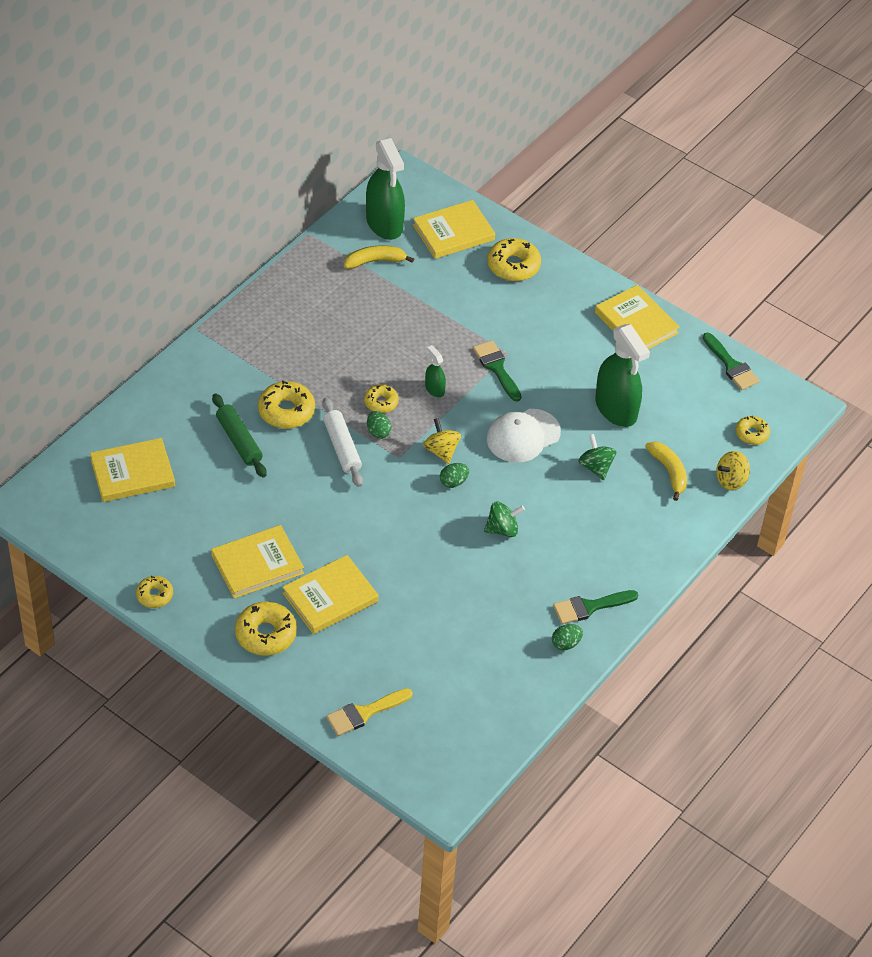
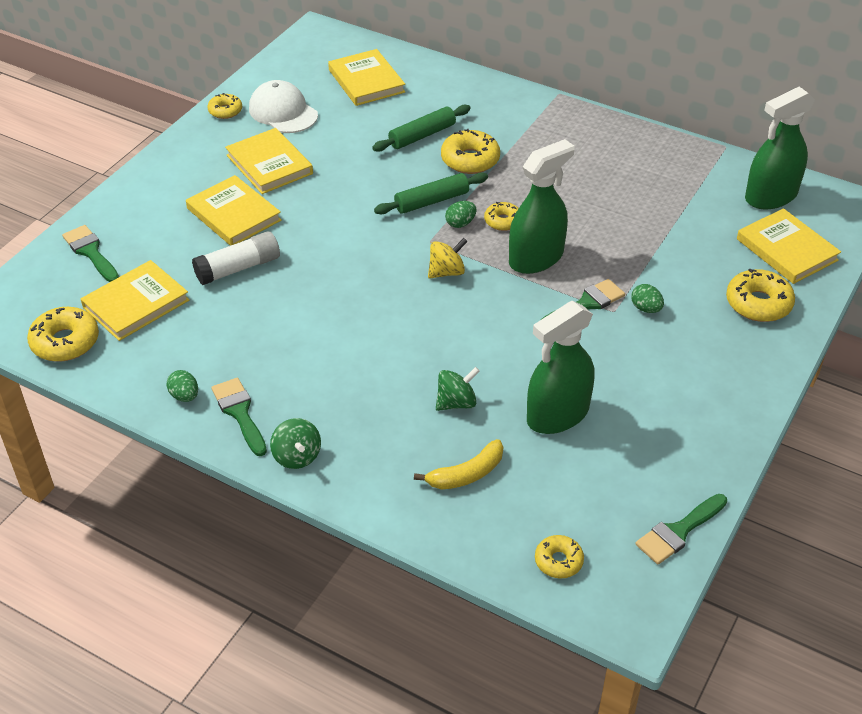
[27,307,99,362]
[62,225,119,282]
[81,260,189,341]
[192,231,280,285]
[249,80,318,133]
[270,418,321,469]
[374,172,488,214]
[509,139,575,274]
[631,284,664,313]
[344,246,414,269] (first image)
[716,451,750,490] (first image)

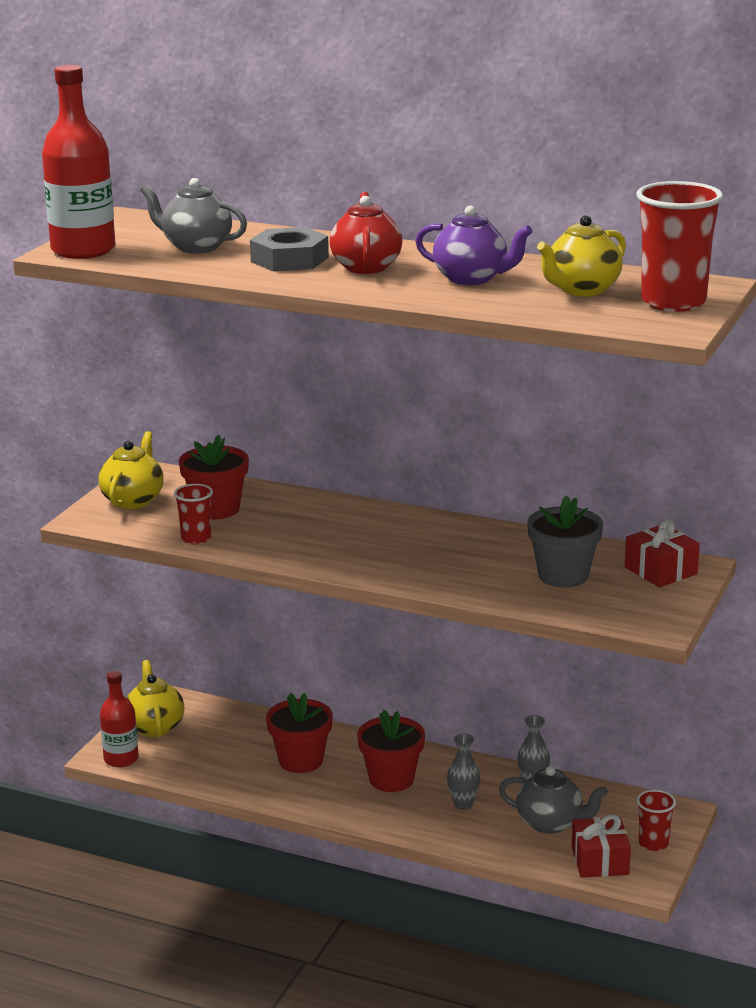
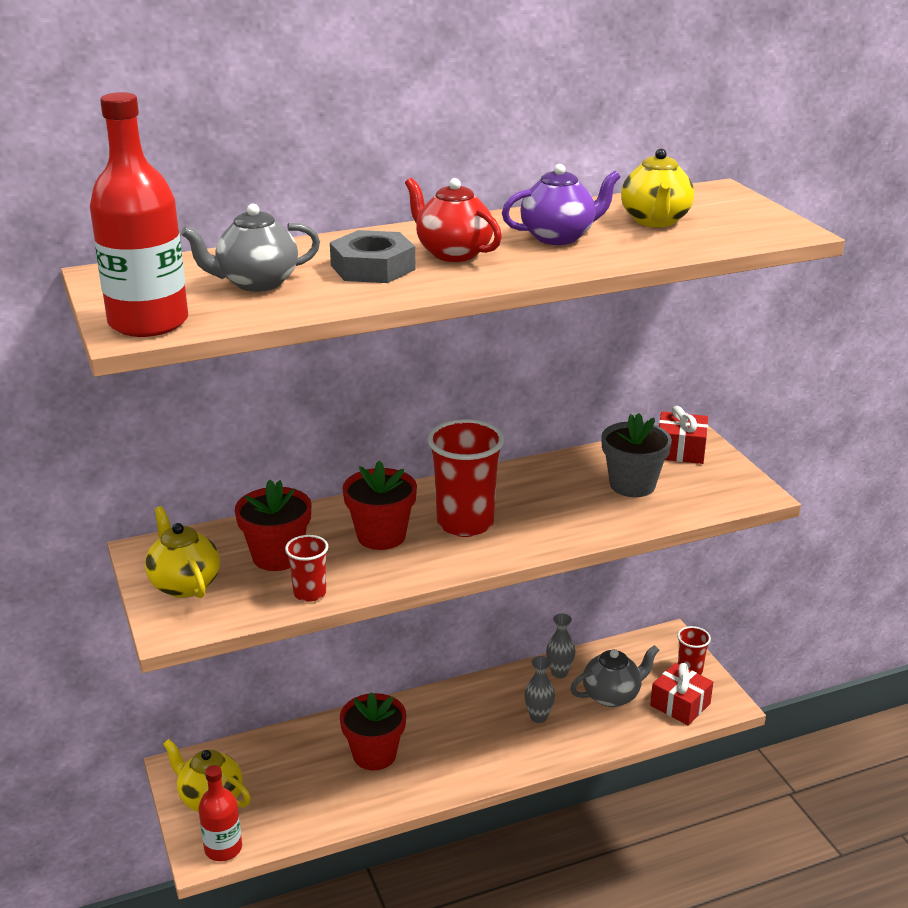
[342,460,417,550]
[428,419,504,537]

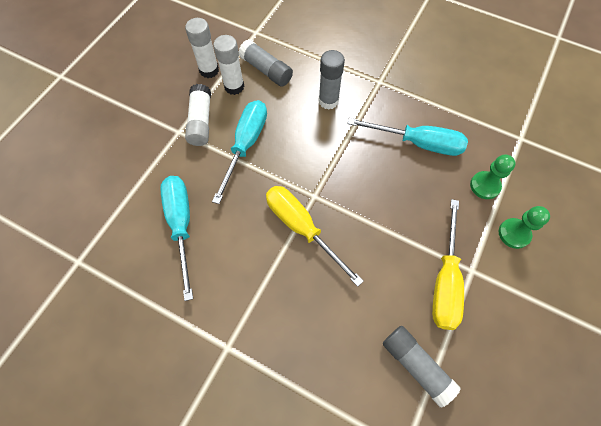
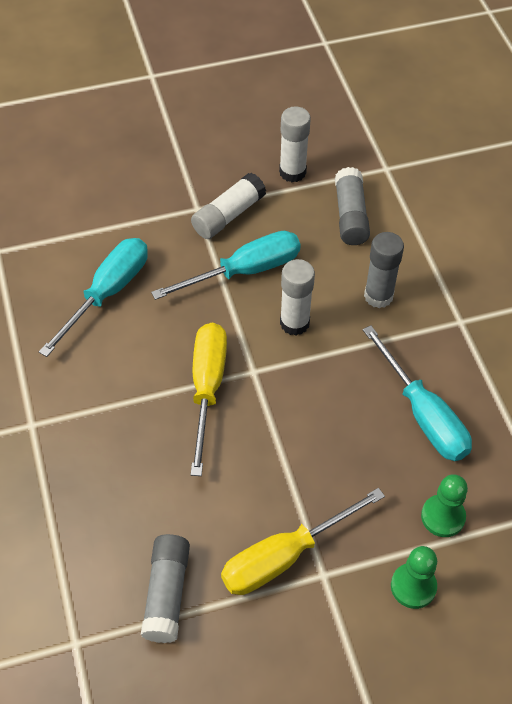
[280,259,315,336]

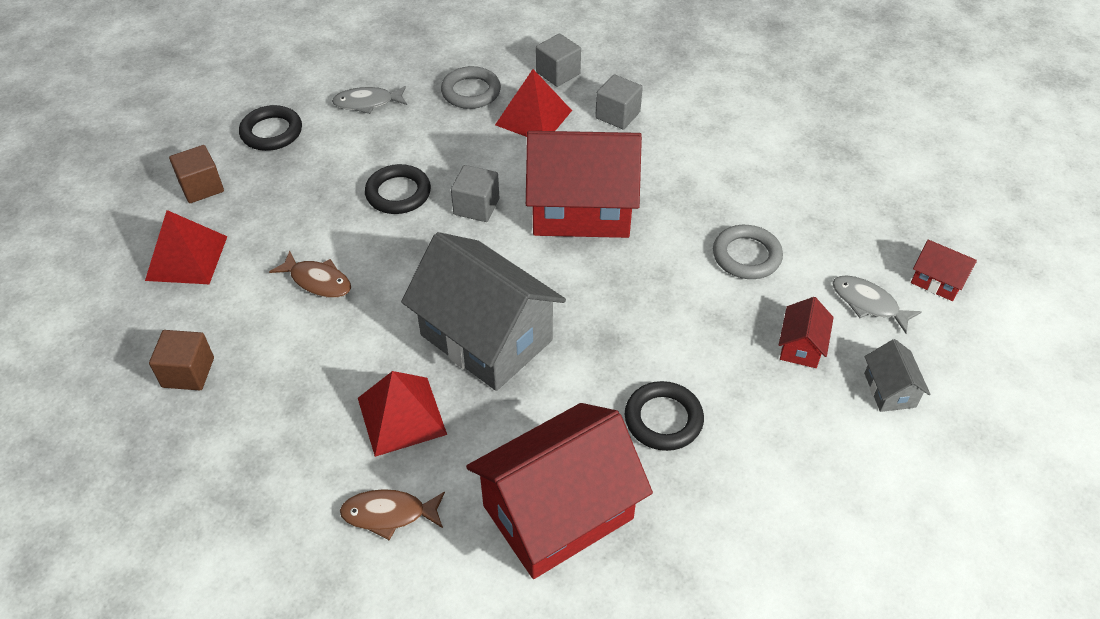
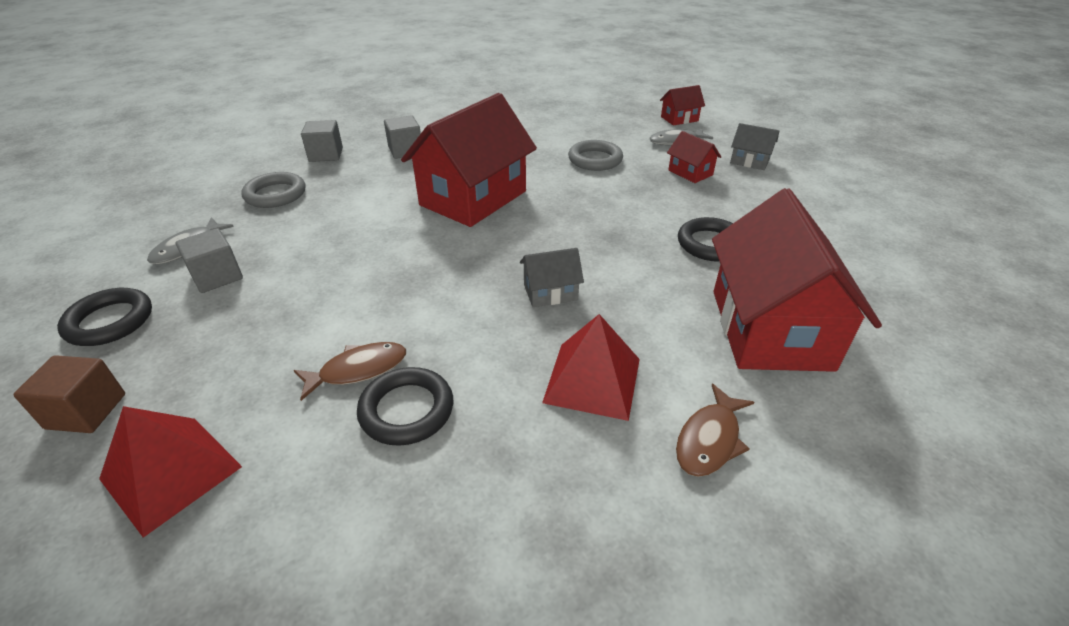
[175,228,243,293]
[357,367,453,446]
[520,248,584,307]
[149,330,214,390] (first image)
[495,69,572,137] (first image)

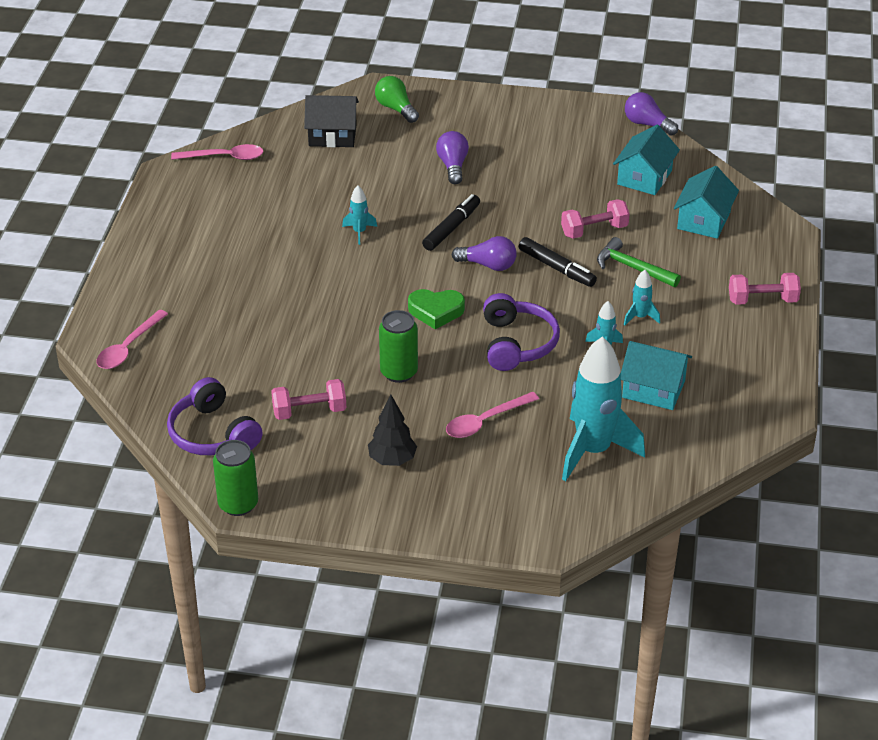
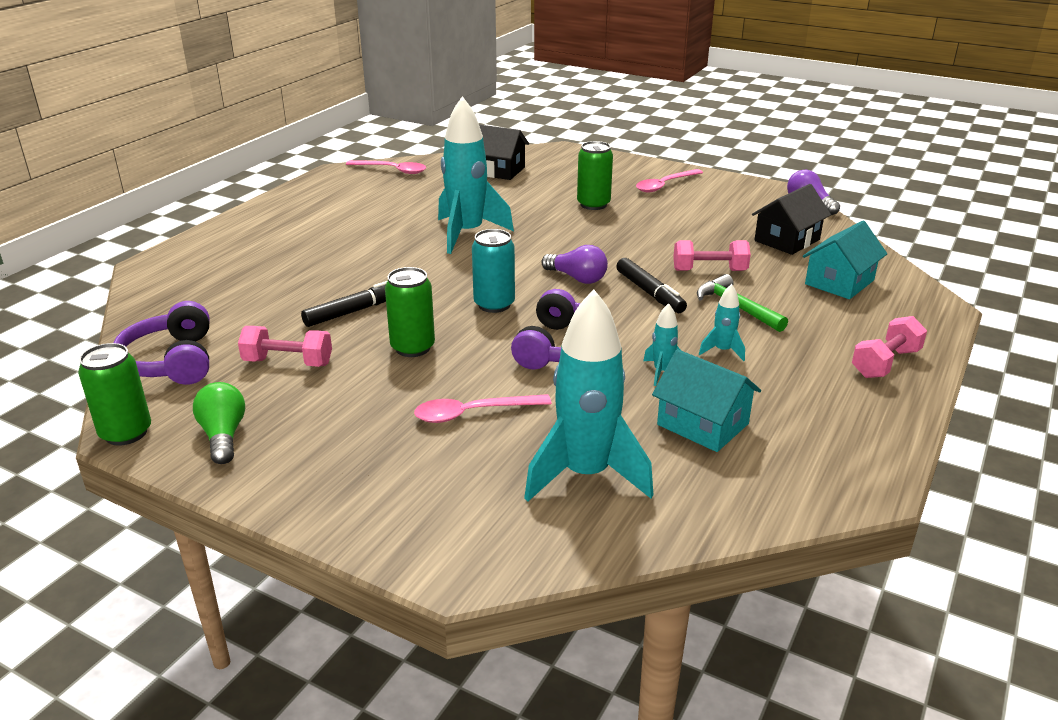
[193,382,245,464]
[301,281,387,327]
[438,96,514,254]
[472,229,515,313]
[577,141,613,210]
[636,169,703,192]
[752,184,831,255]
[852,316,927,378]
[368,395,417,466] (first image)

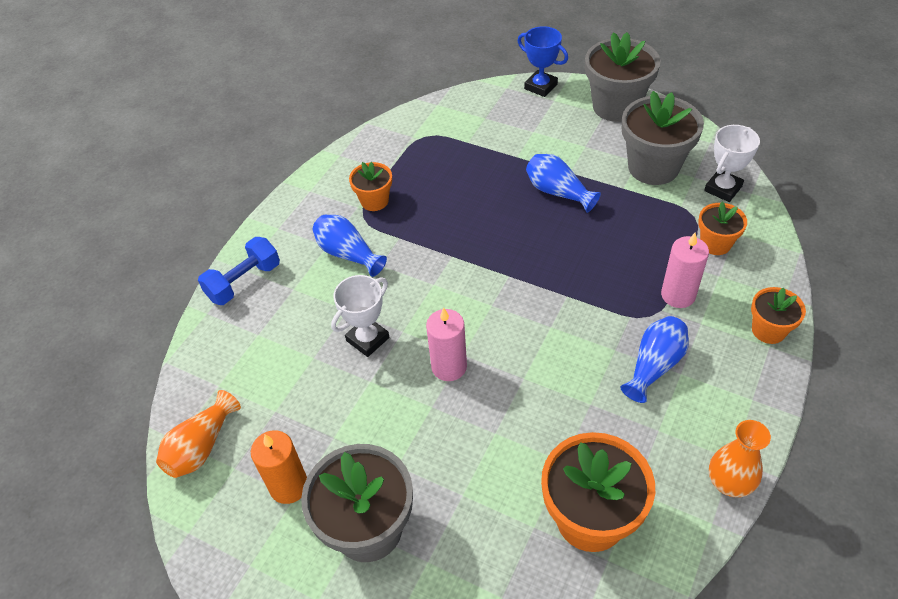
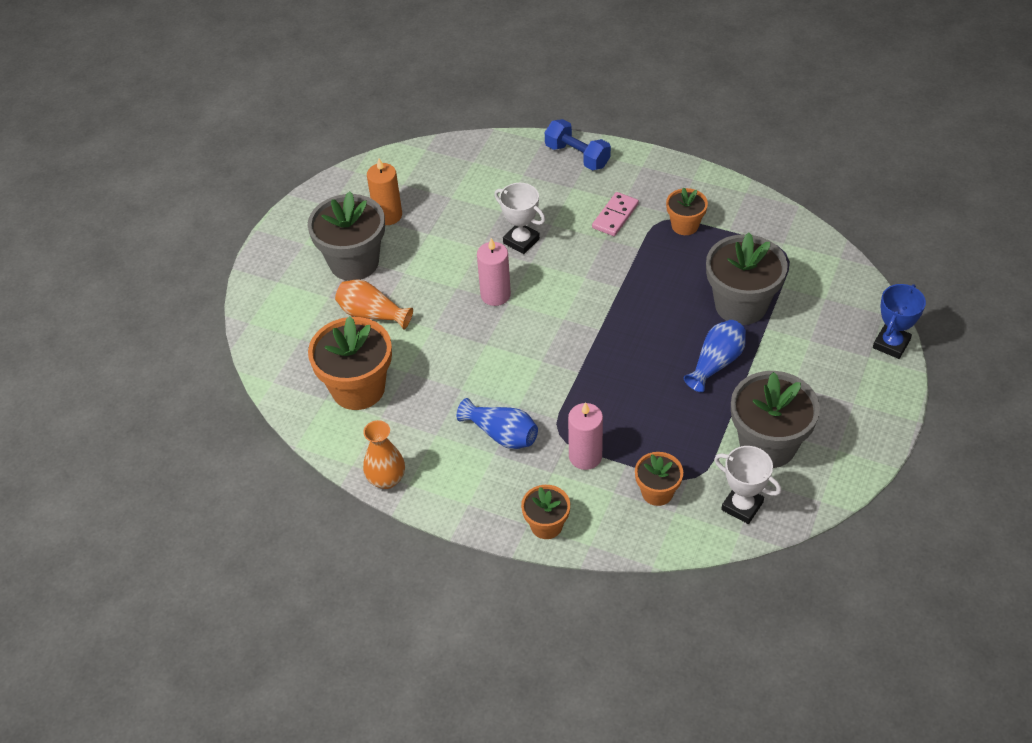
[335,279,413,330]
[592,192,639,236]
[706,232,788,325]

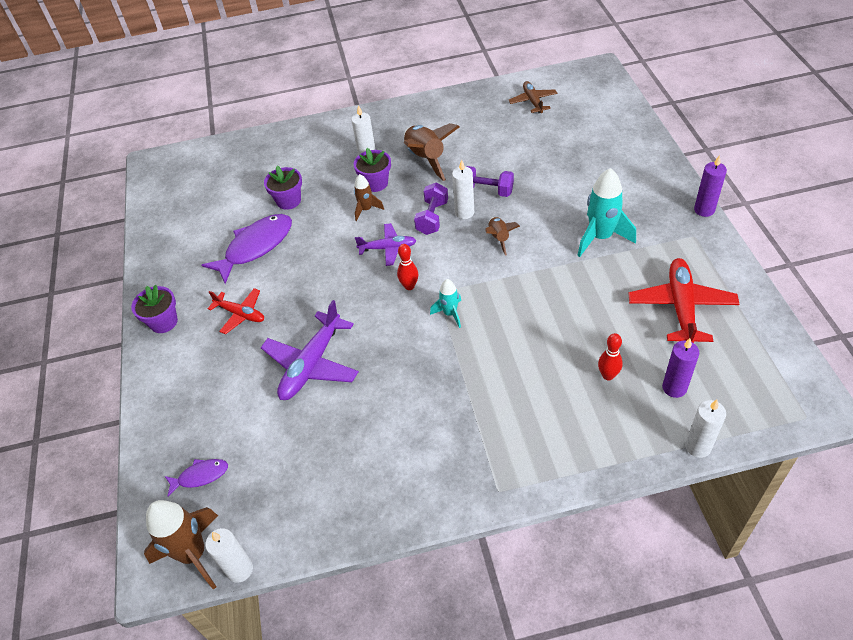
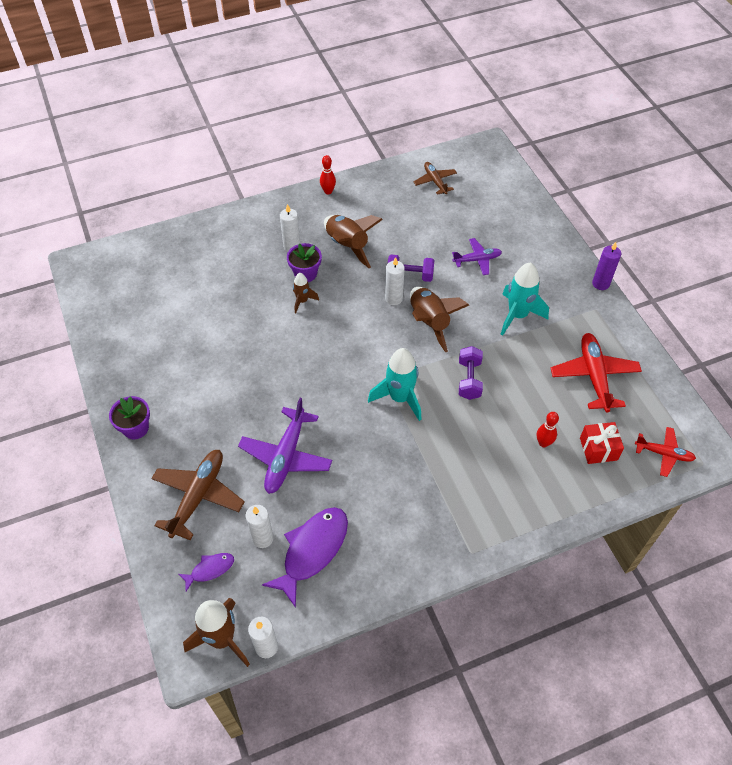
[151,450,245,540]
[246,505,274,548]
[262,507,348,608]
[320,155,336,194]
[368,348,421,421]
[410,287,469,352]
[452,238,502,275]
[459,346,483,400]
[580,422,624,464]
[635,427,696,477]
[264,166,302,210] (first image)

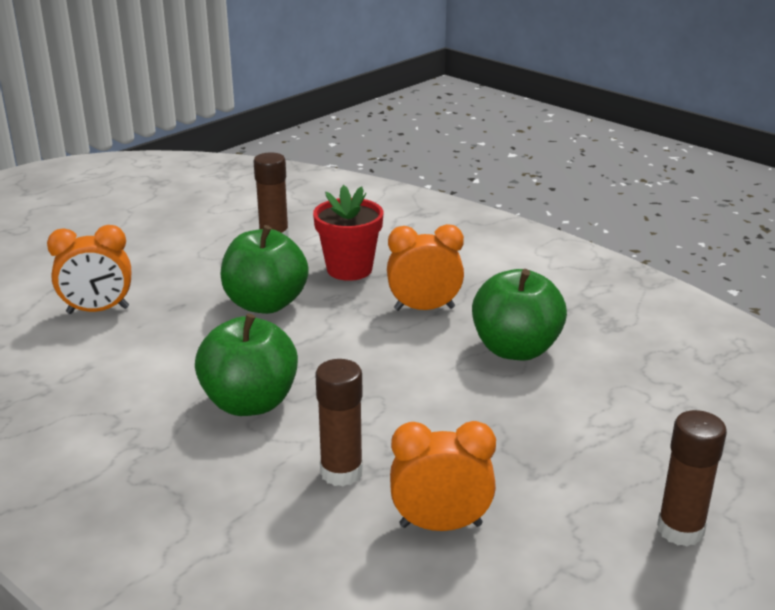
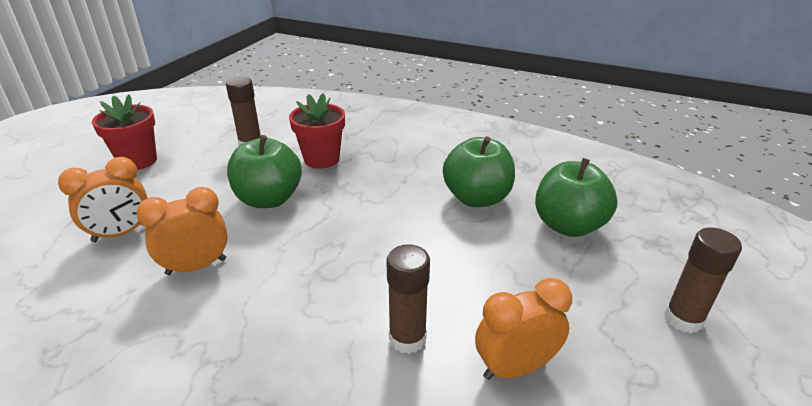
[92,94,157,170]
[136,187,227,275]
[535,158,618,237]

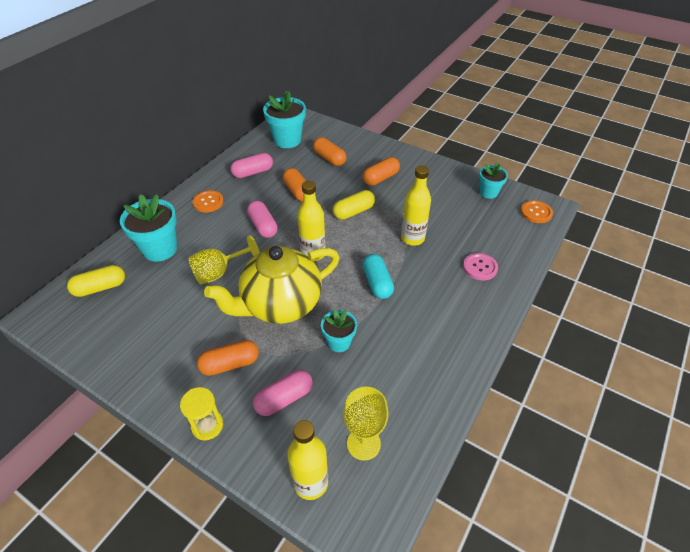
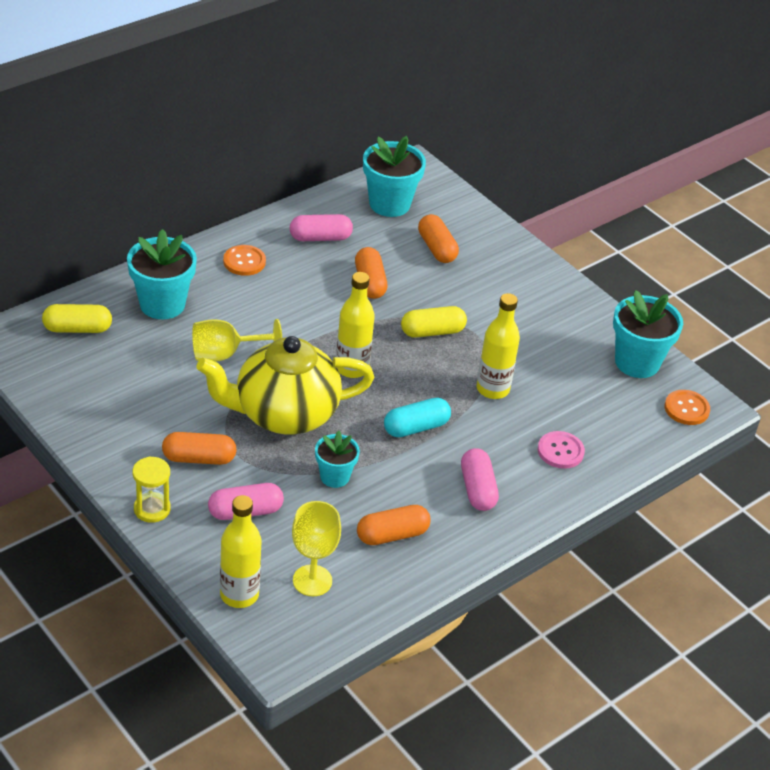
[357,505,431,545]
[384,398,451,437]
[461,448,499,511]
[613,290,683,378]

